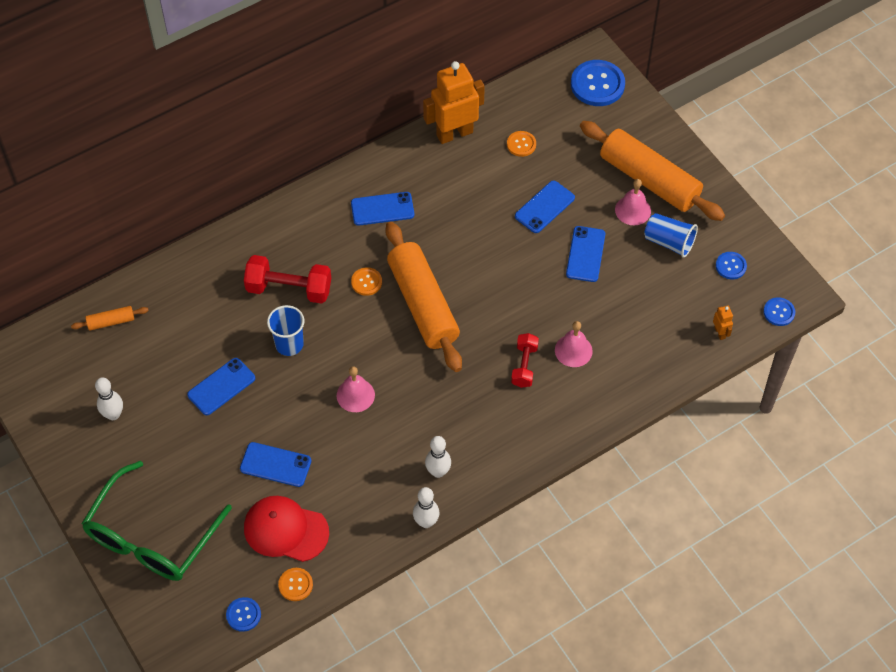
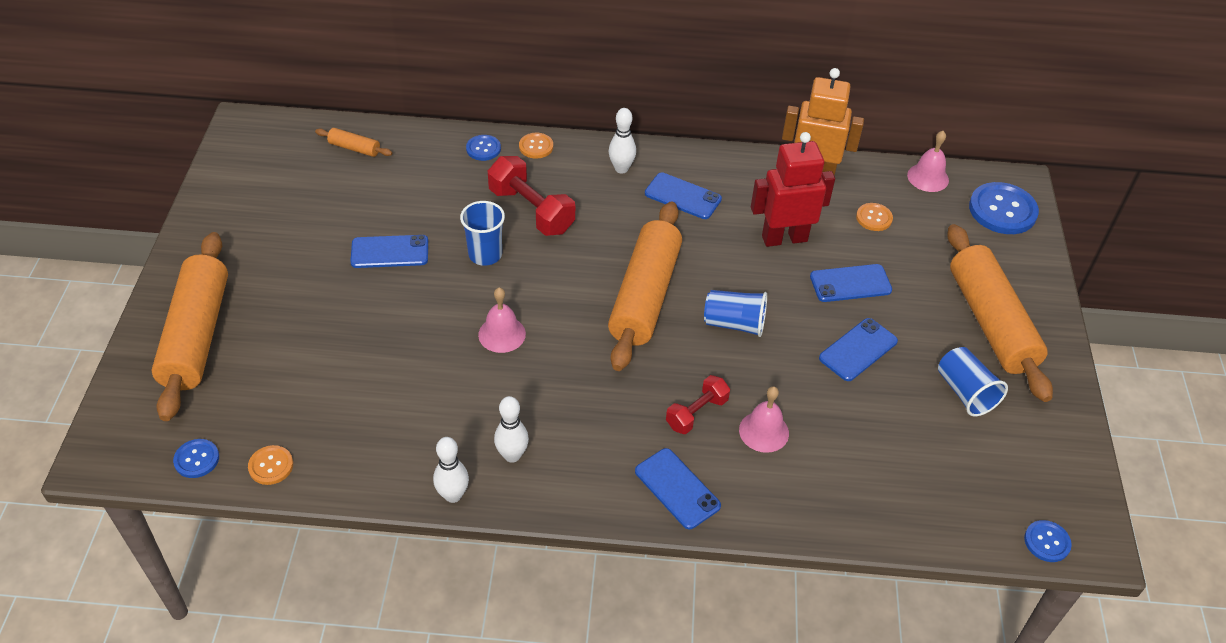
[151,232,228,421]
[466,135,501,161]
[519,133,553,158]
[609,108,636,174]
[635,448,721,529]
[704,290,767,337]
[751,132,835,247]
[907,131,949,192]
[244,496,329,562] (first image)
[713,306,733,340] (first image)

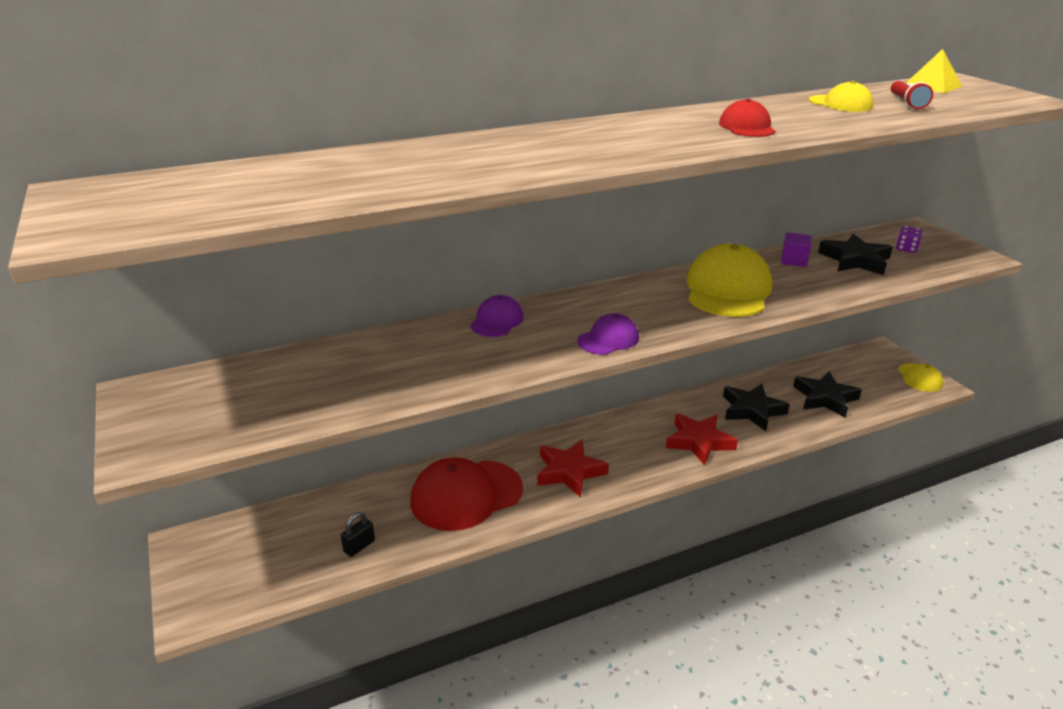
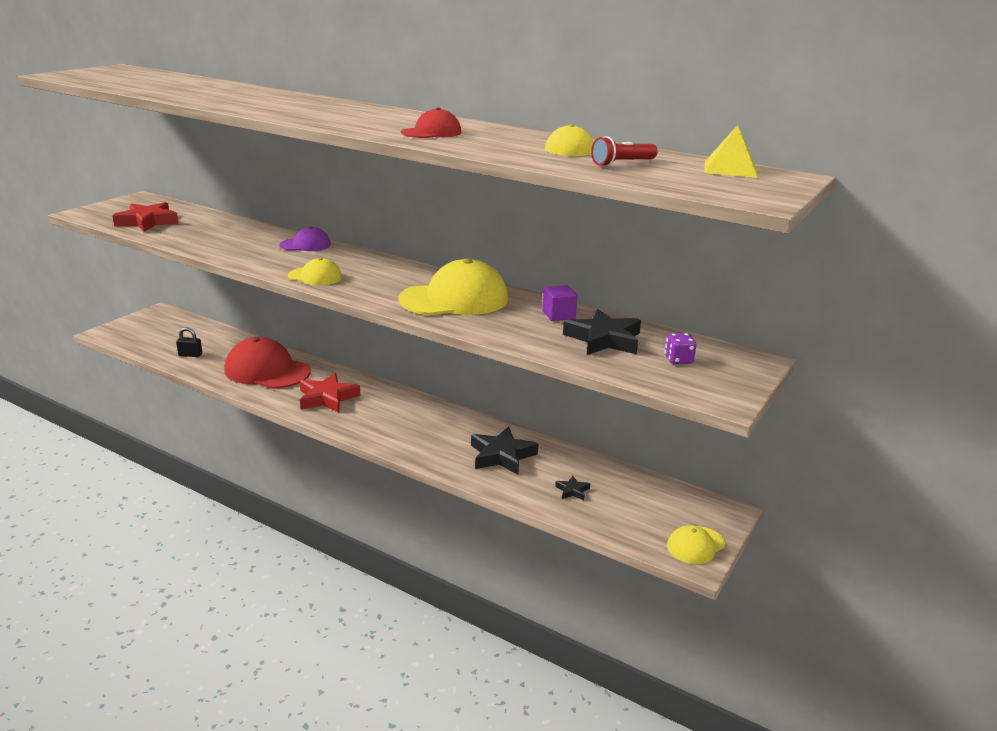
[112,202,179,232]
[288,258,342,286]
[555,476,590,500]

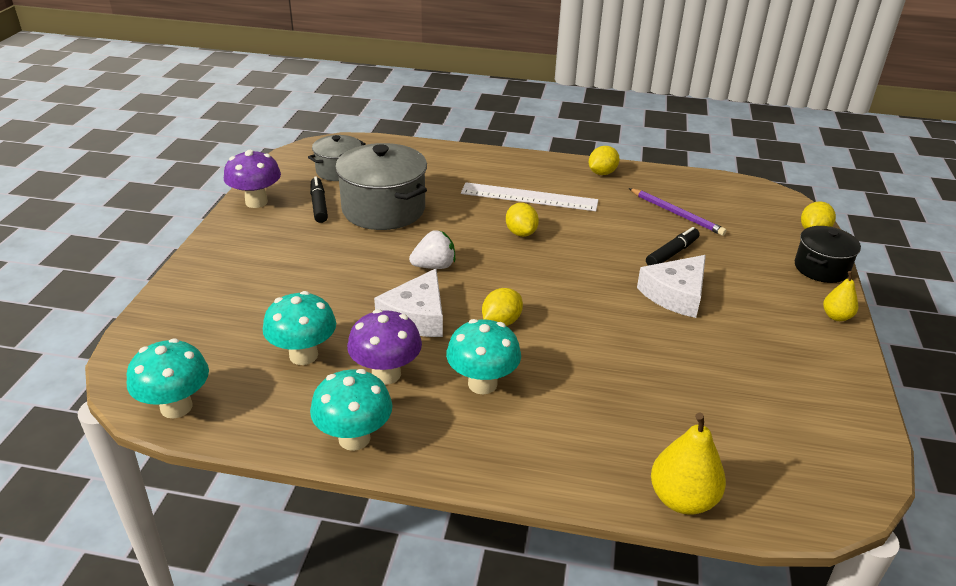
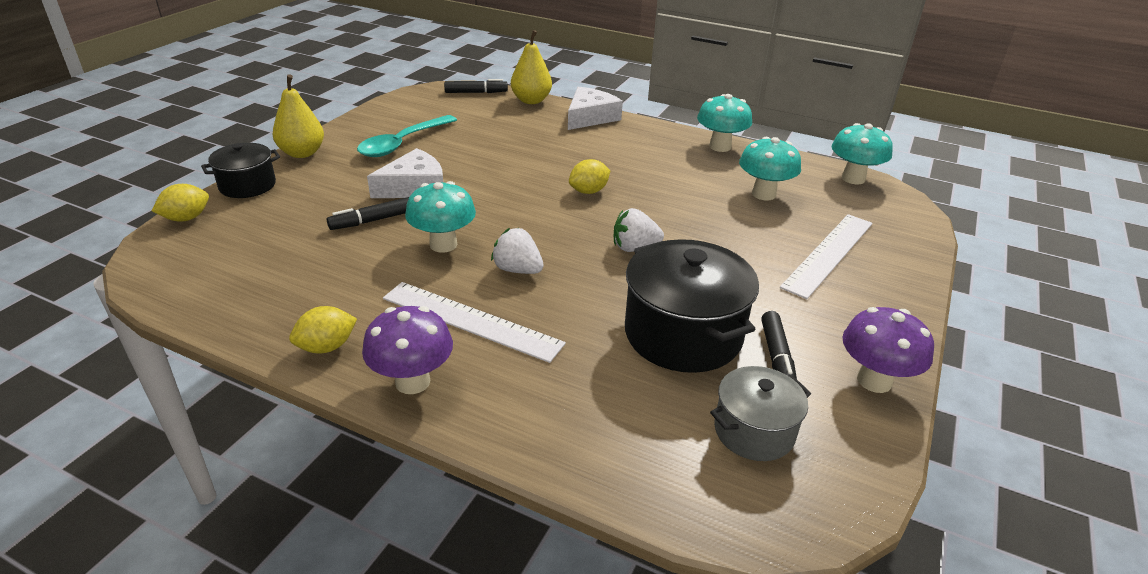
[273,74,324,158]
[357,115,457,157]
[362,306,453,394]
[405,181,476,253]
[444,79,508,93]
[491,228,544,274]
[568,87,623,130]
[625,239,759,373]
[780,214,873,299]
[629,188,727,236] (first image)

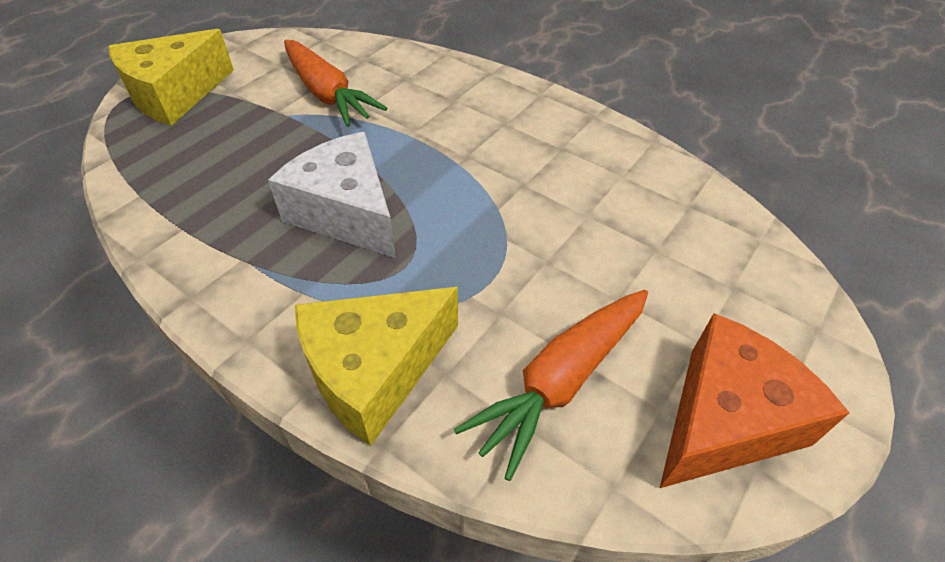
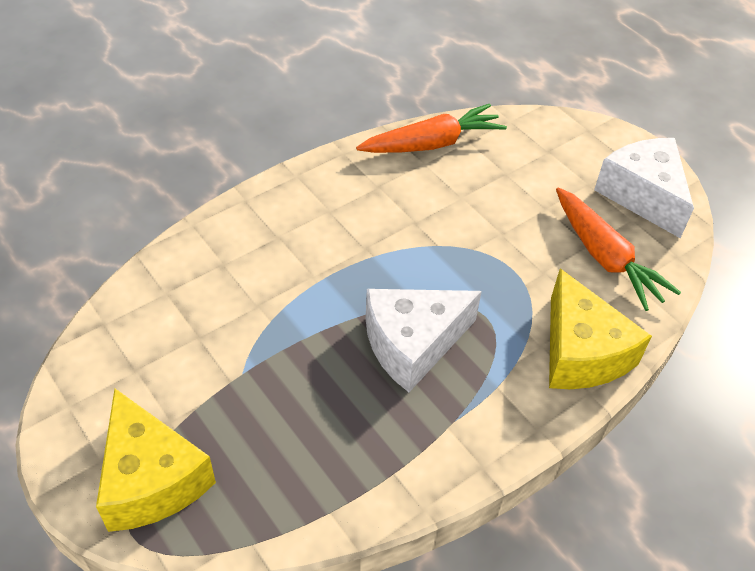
[356,104,507,153]
[594,138,694,238]

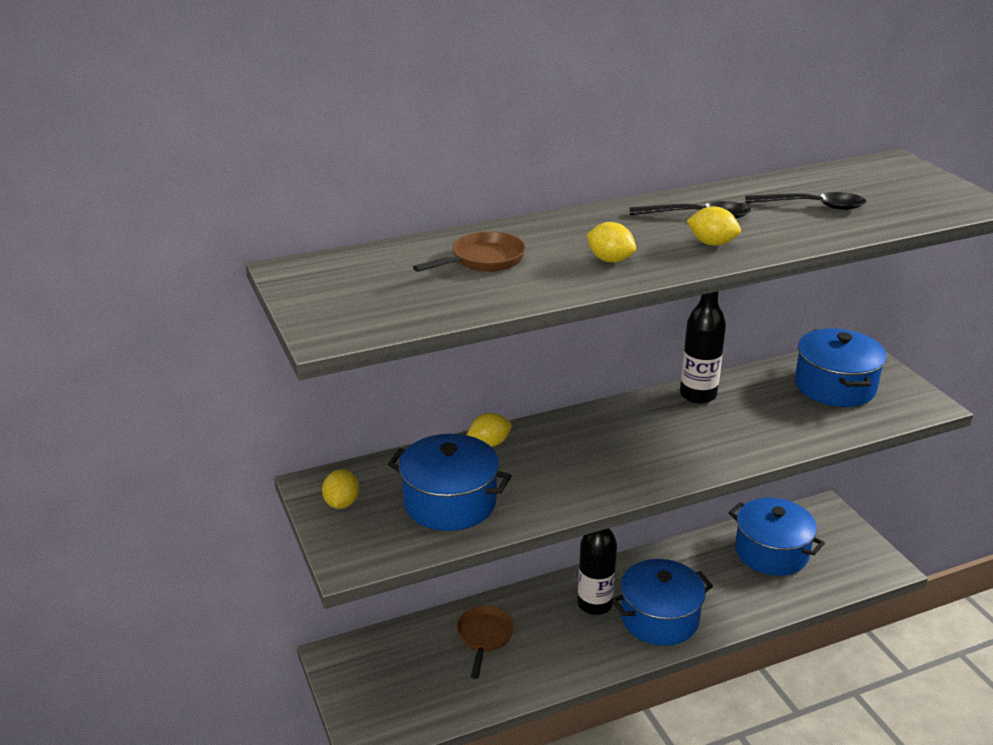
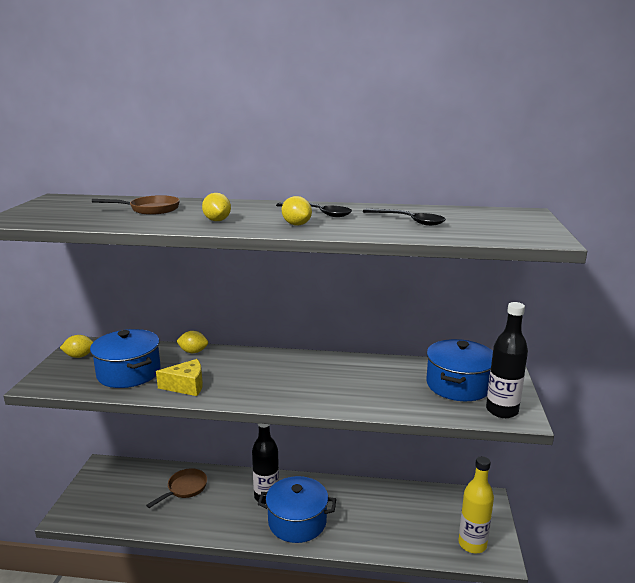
[60,335,93,358]
[156,359,203,396]
[459,456,494,553]
[486,302,528,418]
[729,498,825,576] (first image)

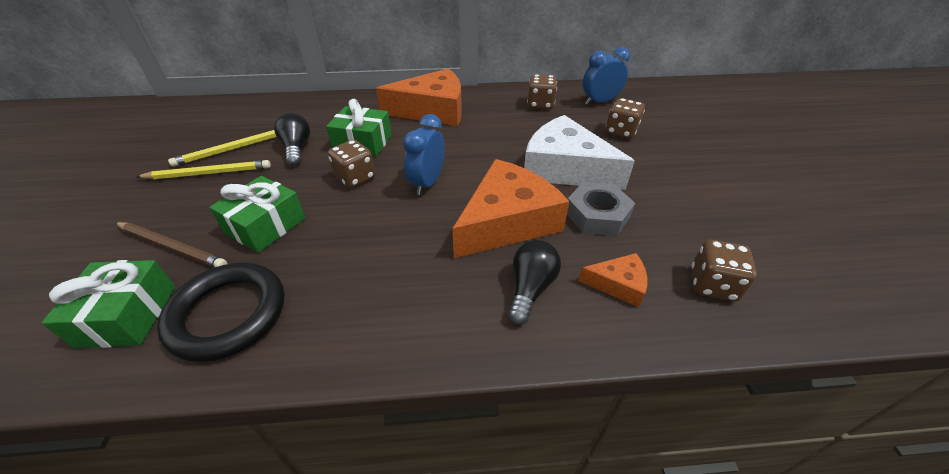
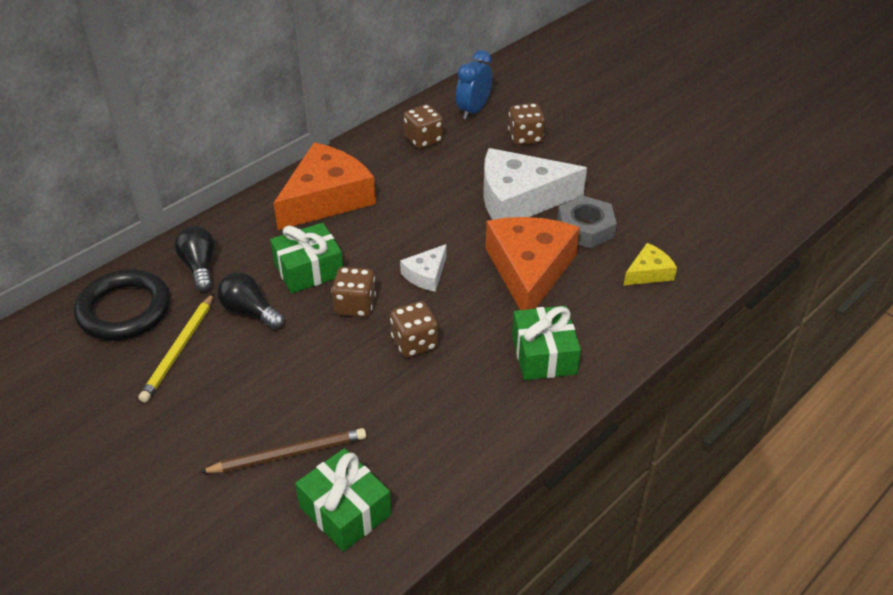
[74,270,170,341]
[175,226,215,292]
[390,301,438,357]
[400,244,447,292]
[512,305,581,380]
[623,243,677,286]
[136,160,271,179] (first image)

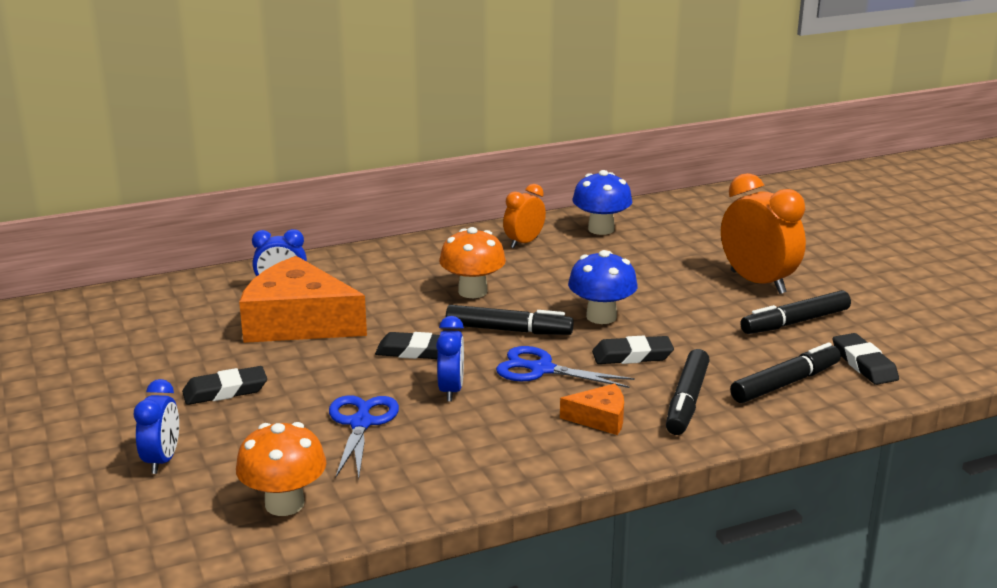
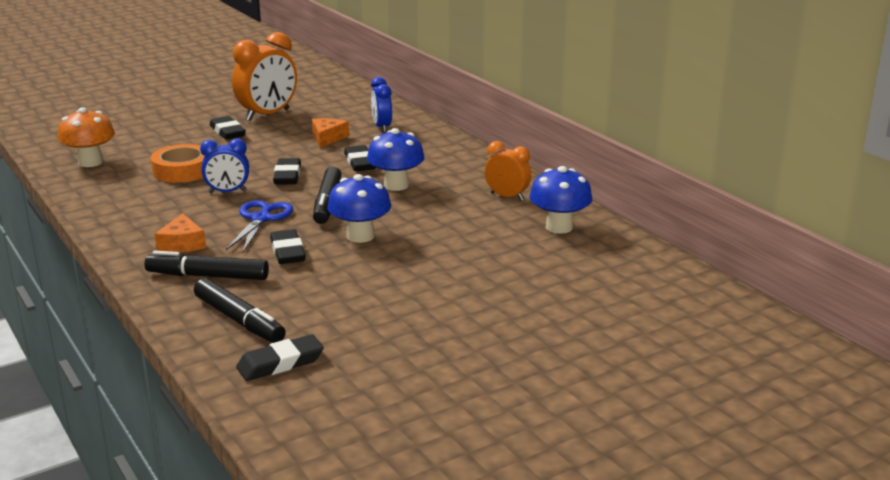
[151,144,205,183]
[232,32,297,121]
[312,118,349,148]
[344,145,376,171]
[367,128,425,191]
[134,379,179,474] (first image)
[740,290,851,334] (first image)

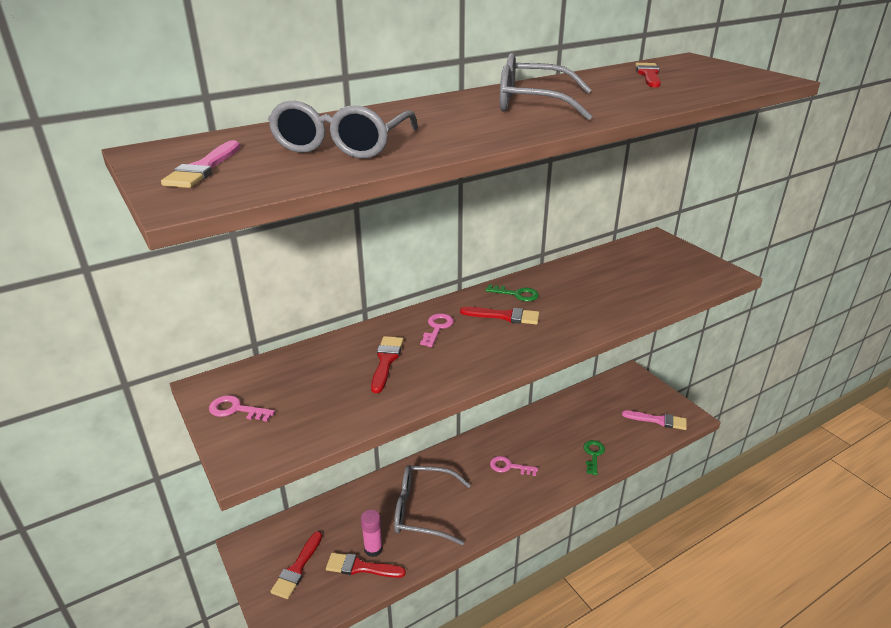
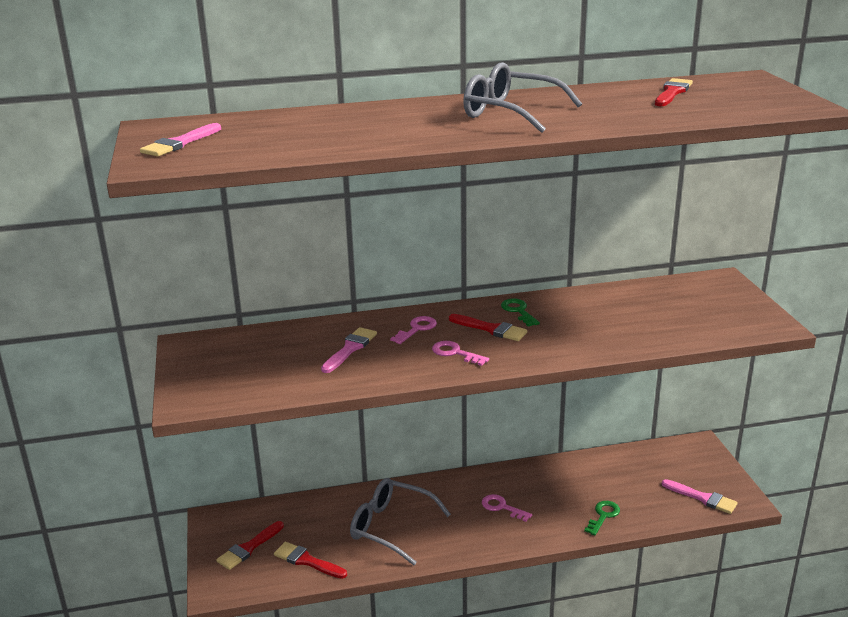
[321,327,377,373]
[432,341,489,366]
[501,298,540,326]
[268,101,418,159] (first image)
[361,509,383,557] (first image)

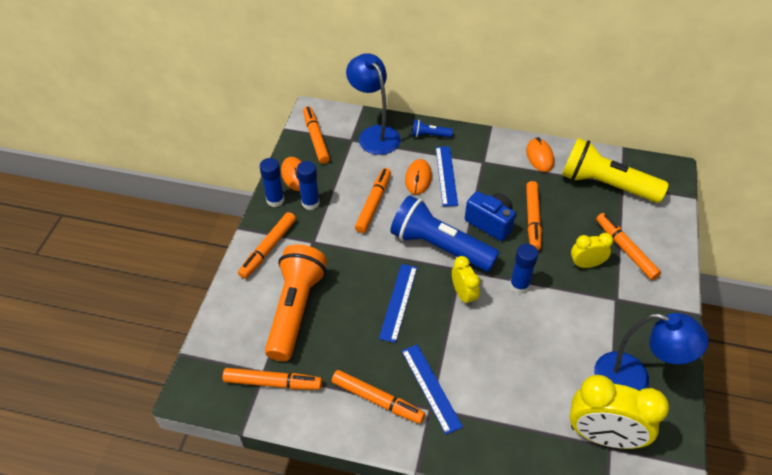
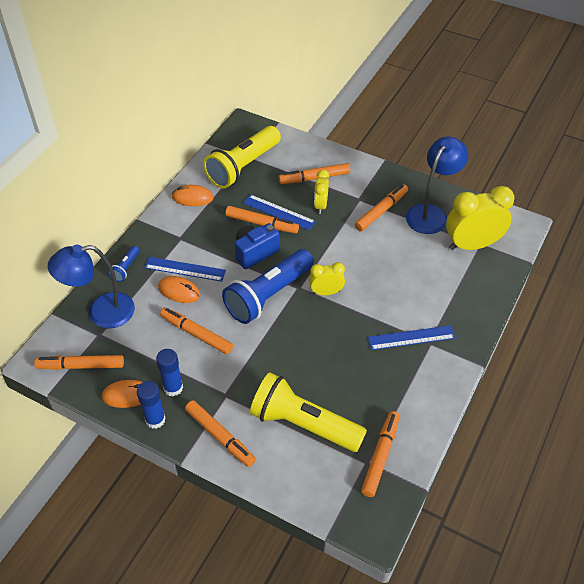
[243,194,316,230]
[250,372,367,452]
[355,184,408,231]
[446,186,515,250]
[510,244,538,294] (first image)

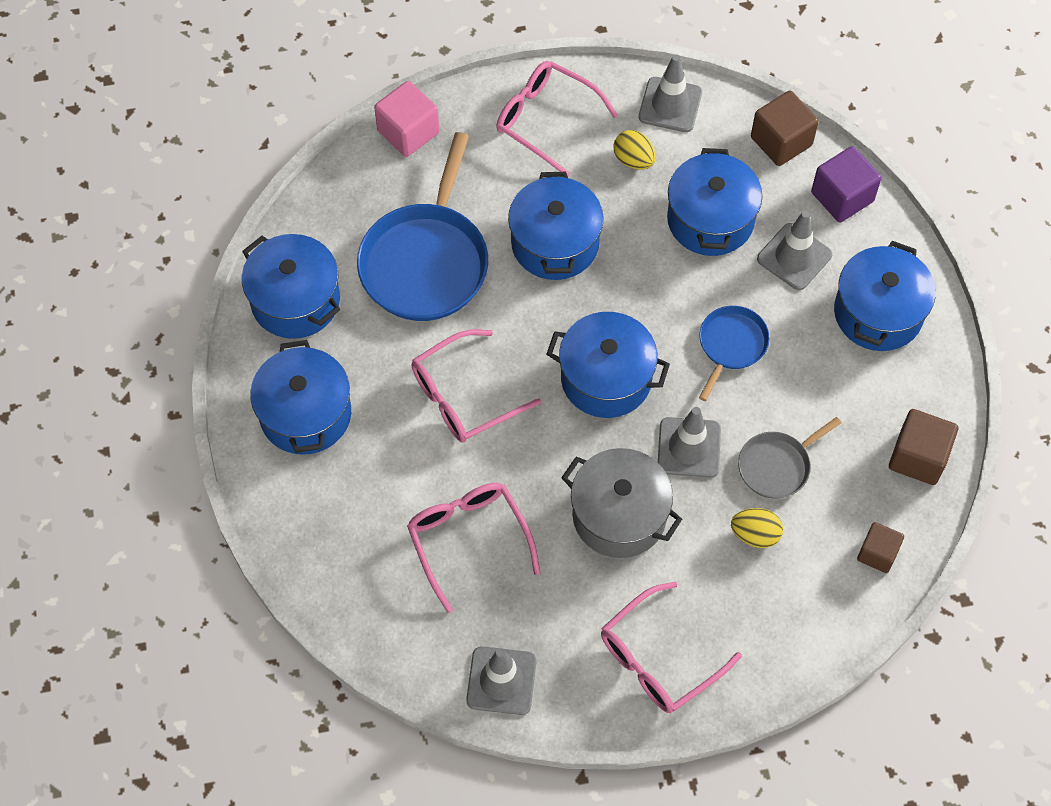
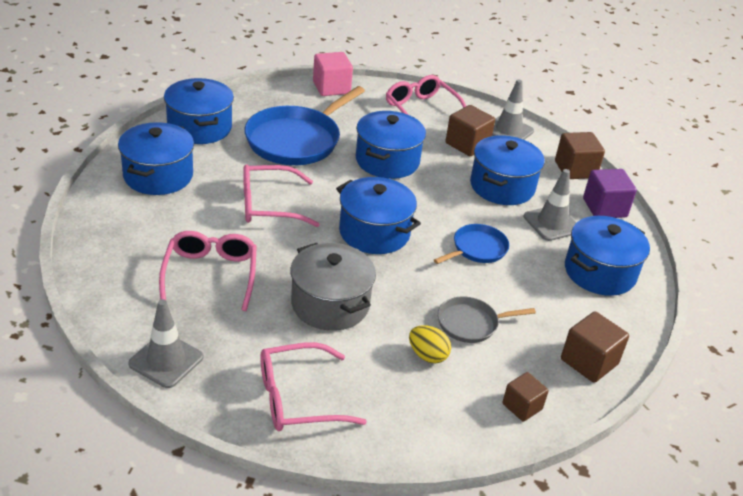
[446,105,495,156]
[658,407,721,478] (first image)

